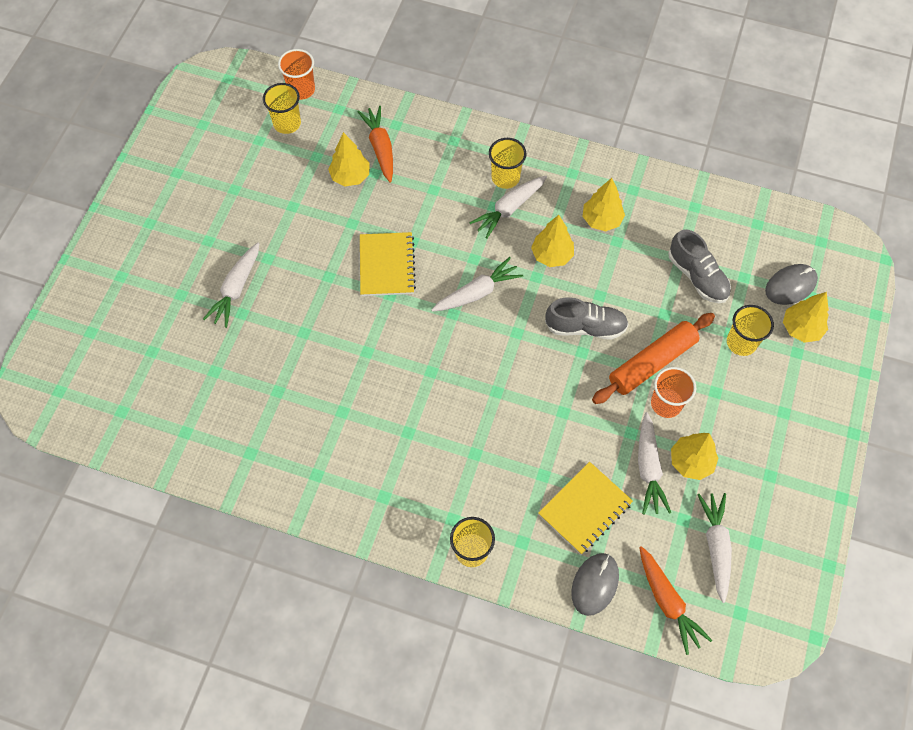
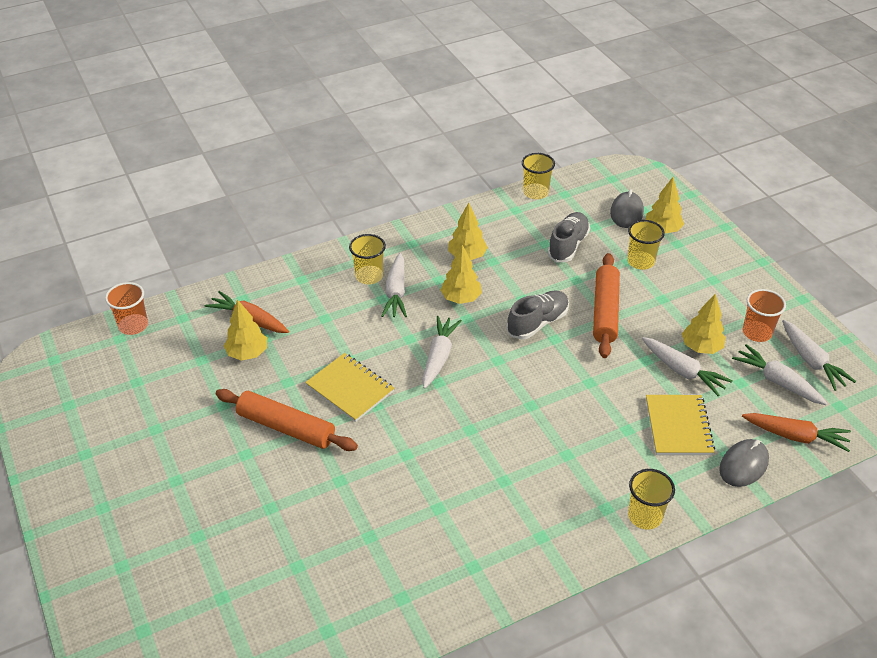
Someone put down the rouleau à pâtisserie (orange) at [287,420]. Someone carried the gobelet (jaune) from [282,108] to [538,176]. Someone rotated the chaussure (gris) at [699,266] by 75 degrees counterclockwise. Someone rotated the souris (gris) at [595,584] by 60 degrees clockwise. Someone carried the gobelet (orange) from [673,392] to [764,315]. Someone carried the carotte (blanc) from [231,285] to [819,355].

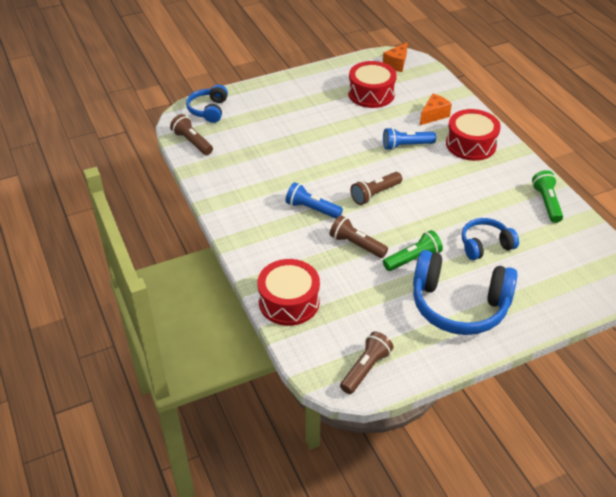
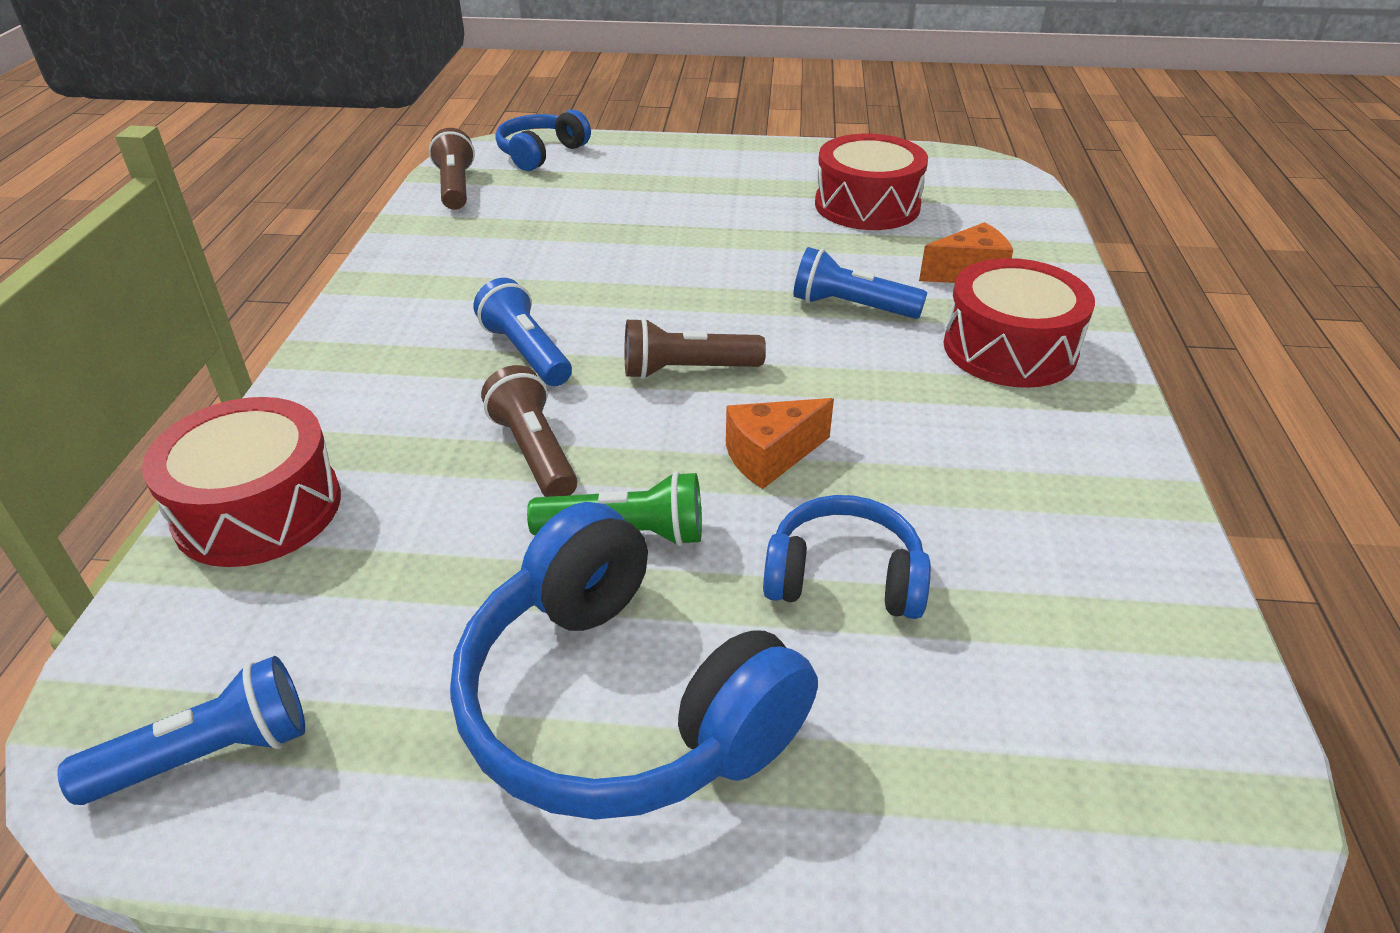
Someone repainted the lampe de poche (marron) at [366,362], which became the lampe de poche (bleu) at [181,730]. Someone carried the fromage (orange) from [395,57] to [780,443]. Someone took away the lampe de poche (vert) at [547,196].

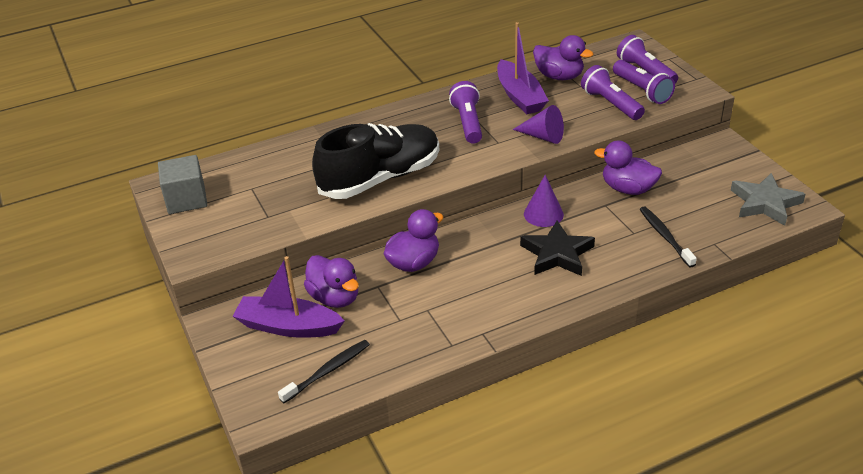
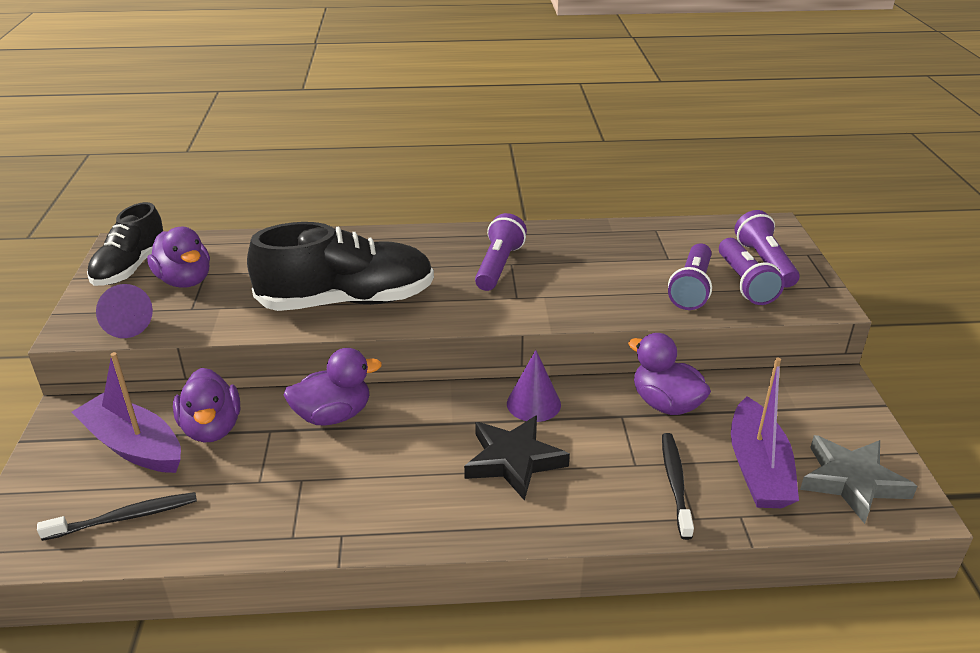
Someone swapped the cube (gris) at [182,184] for the chaussure (noir) at [125,244]. Someone carried the cône (violet) from [538,124] to [124,311]. Someone carried the canard (violet) from [563,57] to [178,257]. Someone rotated the lampe de poche (violet) at [613,92] by 150 degrees counterclockwise. Someone carried the bateau (violet) from [523,68] to [765,432].

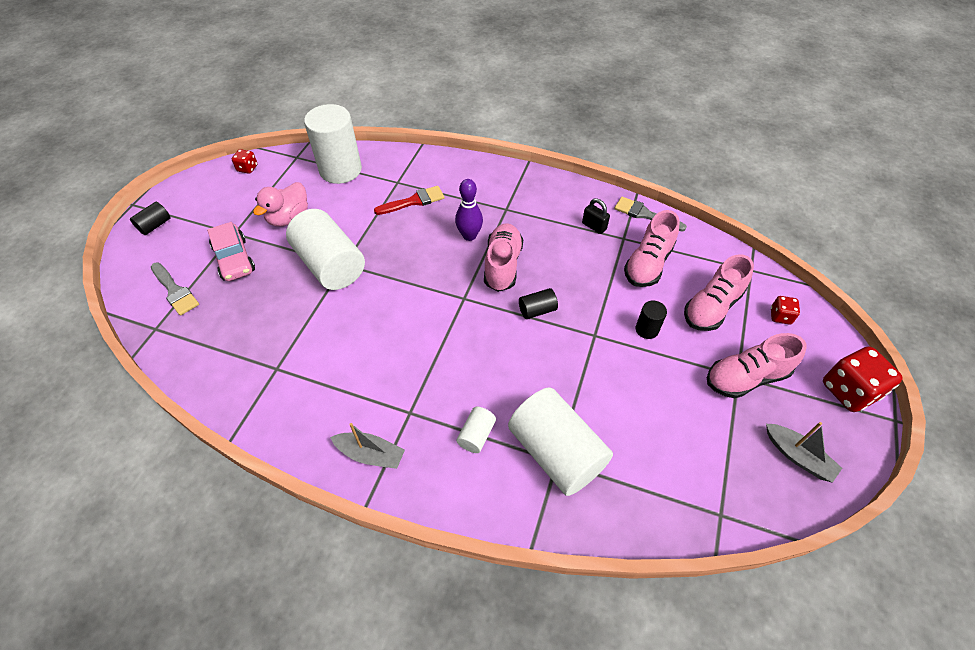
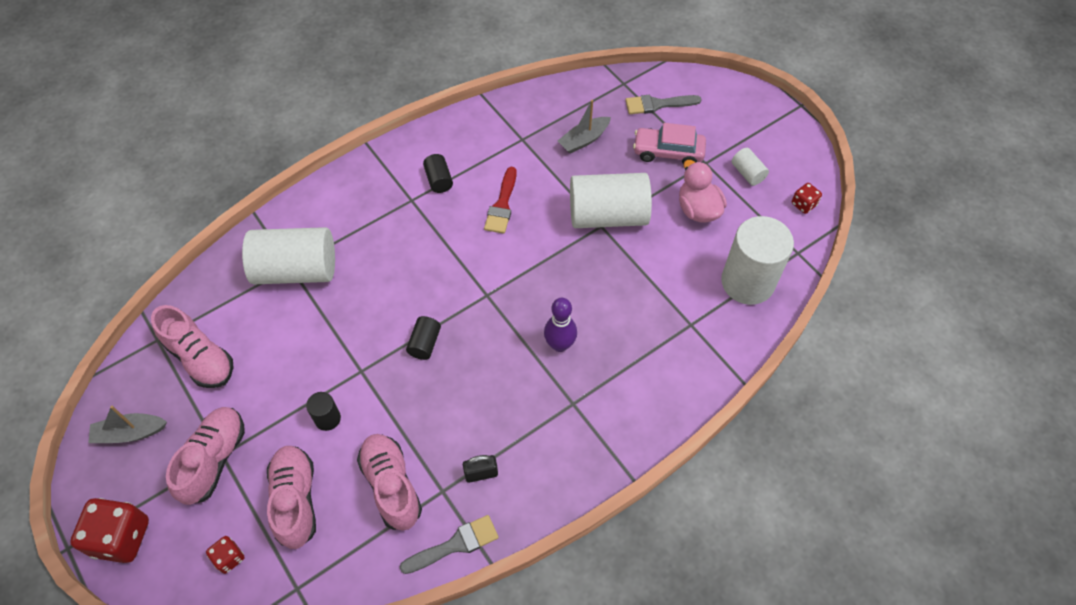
Someone carried the chaussure (rose) from [503,257] to [192,346]. Someone carried the cylindre (noir) from [150,218] to [438,173]. Someone carried the pinceau (rouge) from [409,200] to [500,200]. Someone carried the bateau (gris) from [367,446] to [584,127]. Someone carried the cylindre (blanc) from [476,430] to [750,167].

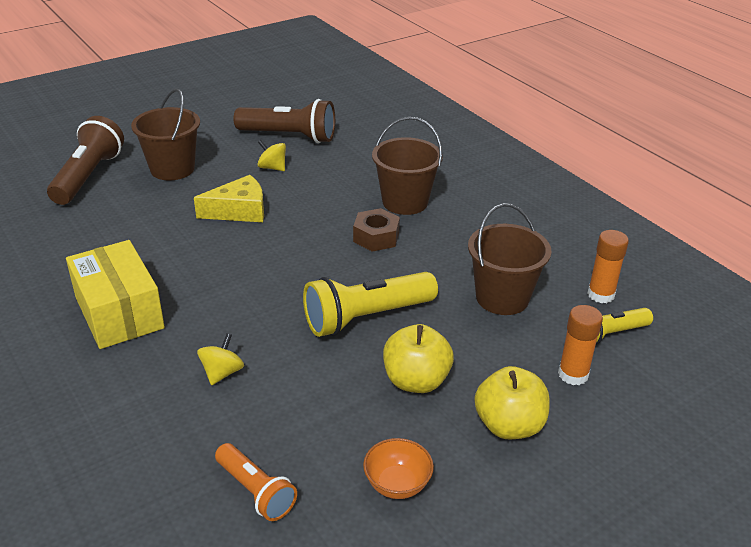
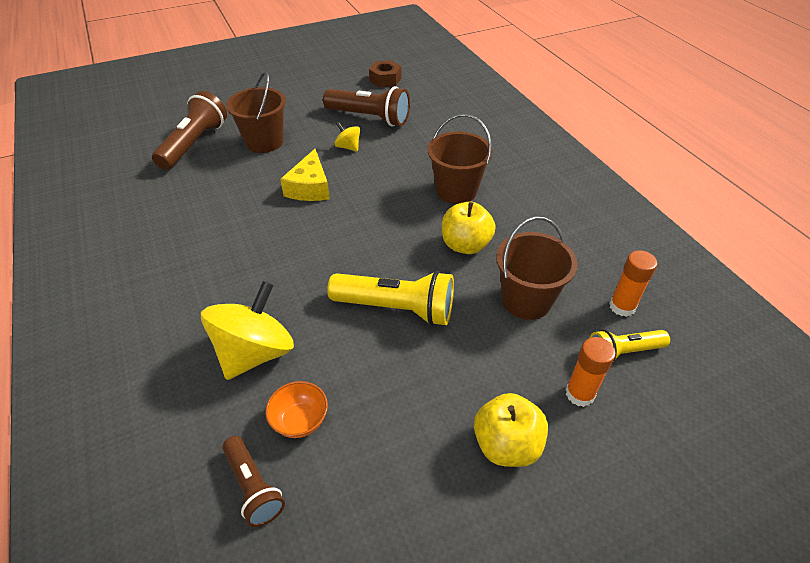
Someone scaled the toupie (jaune) at [220,359] by 2.11. Someone repainted the lampe de poche (orange) at [256,482], which became the lampe de poche (marron) at [253,481]. Someone carried the bol (orange) from [398,468] to [296,409]. Someone rotated the fromage (jaune) at [229,198] by 105 degrees clockwise. Someone rotated the lampe de poche (jaune) at [370,304] by 150 degrees counterclockwise. Someone carried the écrou (marron) from [376,230] to [385,73]. Someone carried the pomme (jaune) from [418,358] to [469,228]. Someone took away the boîte (jaune) at [115,294].

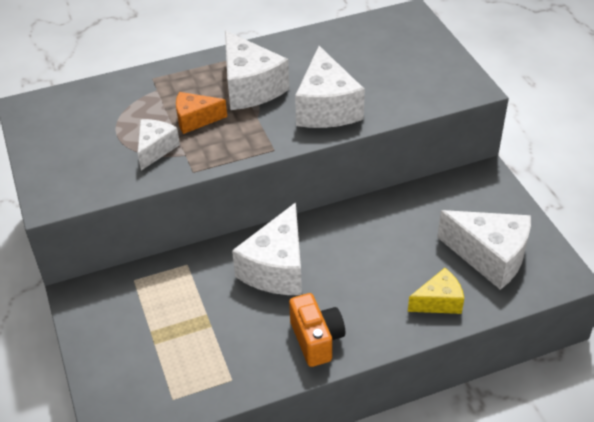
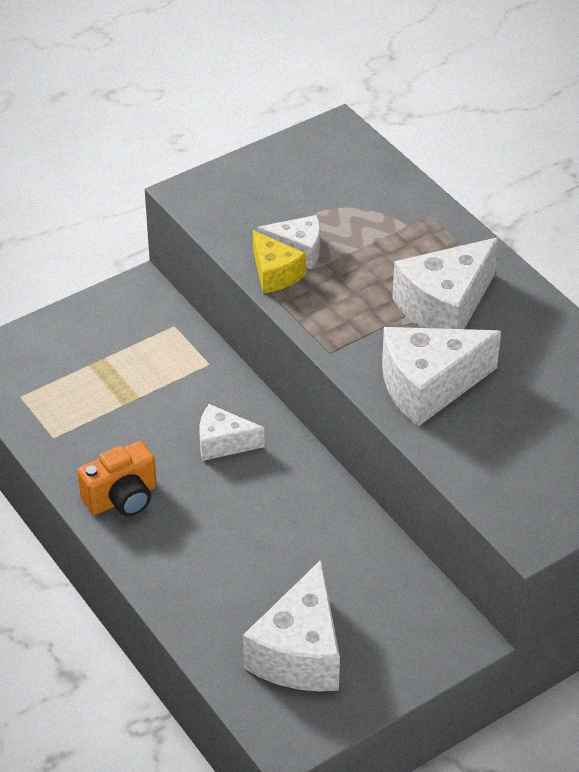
Someone scaled the fromage (blanc) at [267,248] by 0.58. Someone carried the fromage (jaune) from [436,291] to [279,261]. Someone took away the fromage (orange) at [201,113].

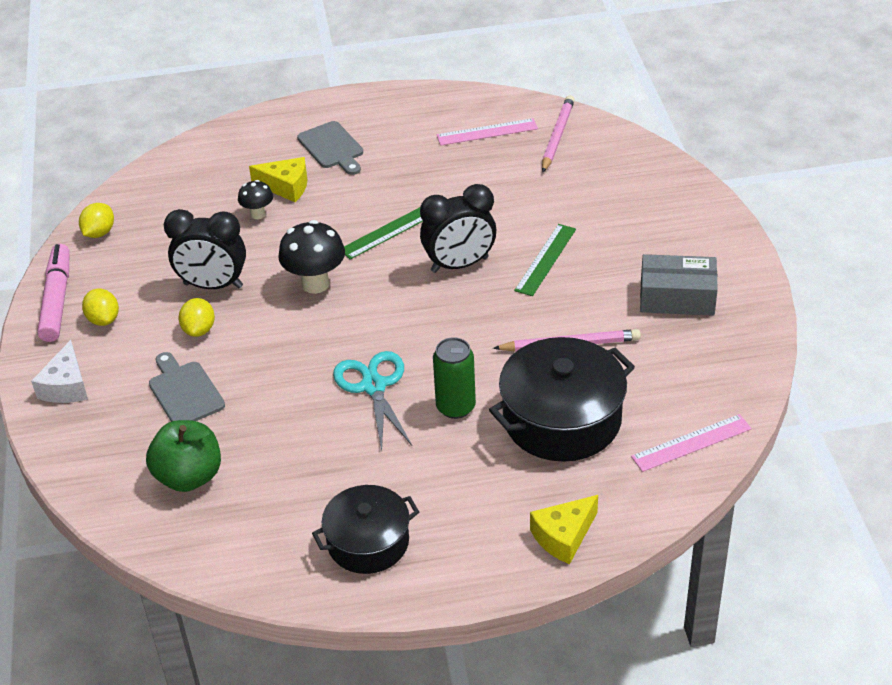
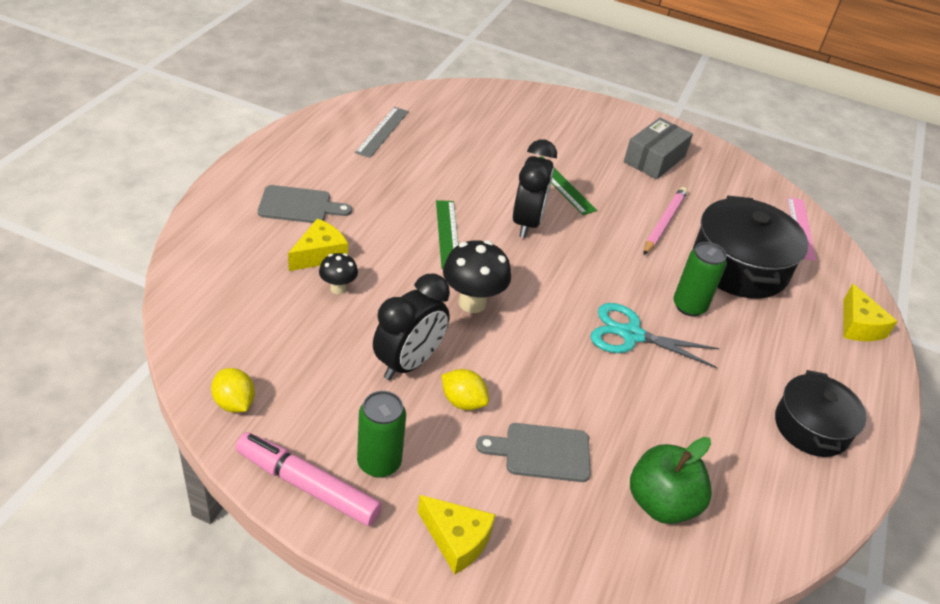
Someone repainted the règle (rose) at [487,132], which became the règle (gris) at [382,132]. Someone swapped the citron (jaune) at [100,307] for the canette (vert) at [381,434]. Someone repainted the fromage (blanc) at [59,371], which became the fromage (jaune) at [457,535]. Someone took away the crayon (rose) at [558,134].

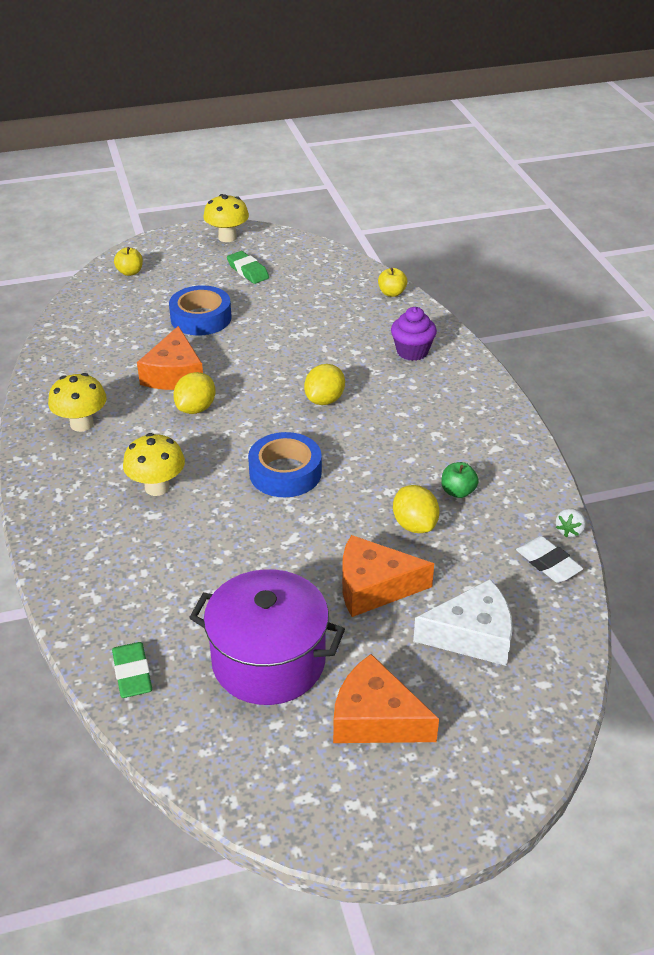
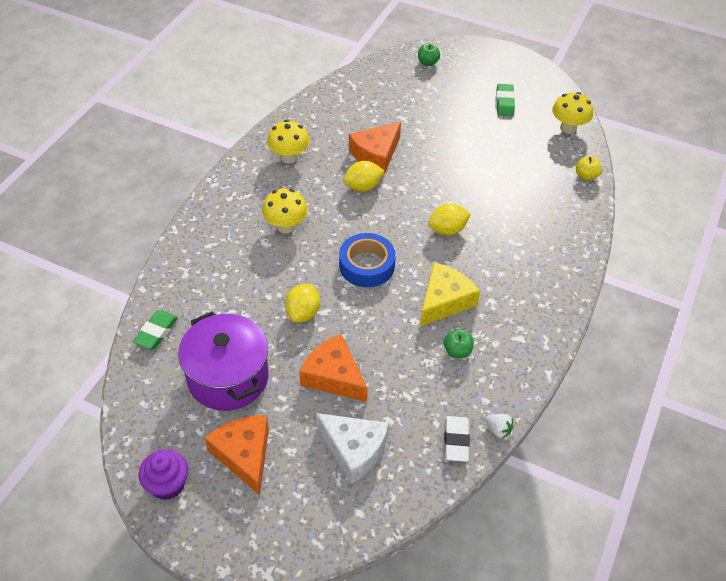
Someone carried the muffin (violet) from [414,334] to [163,474]. Someone carried the citron (jaune) from [416,509] to [302,303]. Someone repainted the pomme (jaune) at [128,261], which became the pomme (vert) at [429,54]. Someone put down the fromage (jaune) at [450,294]. Someone rotated the fraise (blanc) at [571,522] by 120 degrees counterclockwise. Someone carried the champignon (jaune) from [226,218] to [572,113]. Someone took away the ruban adhésif (bleu) at [200,310].

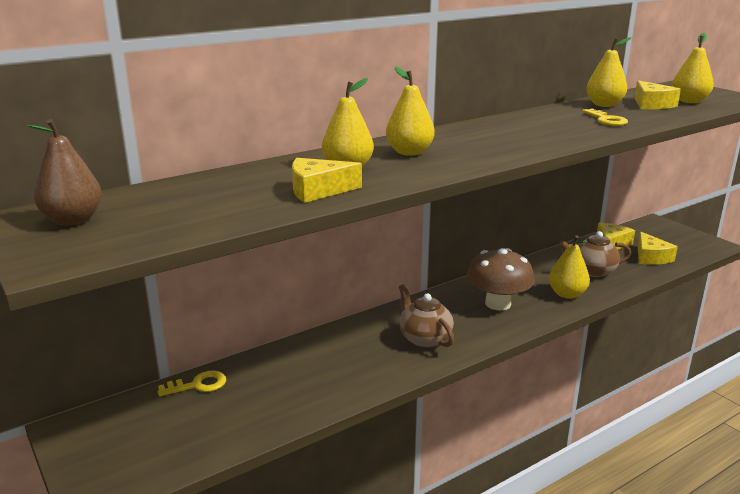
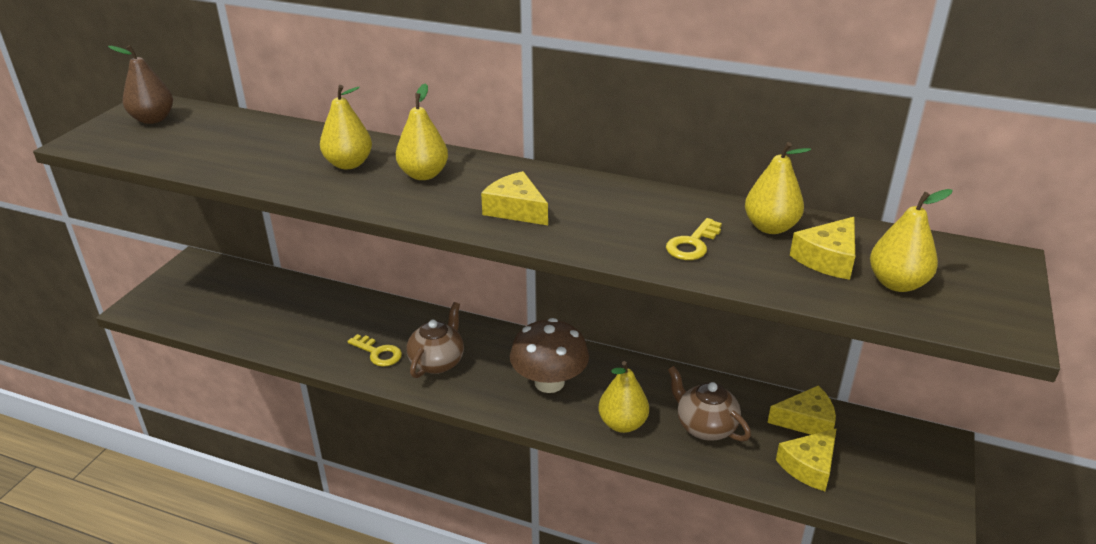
Someone carried the clé (jaune) from [192,383] to [374,350]. Someone carried the fromage (jaune) from [327,180] to [514,198].

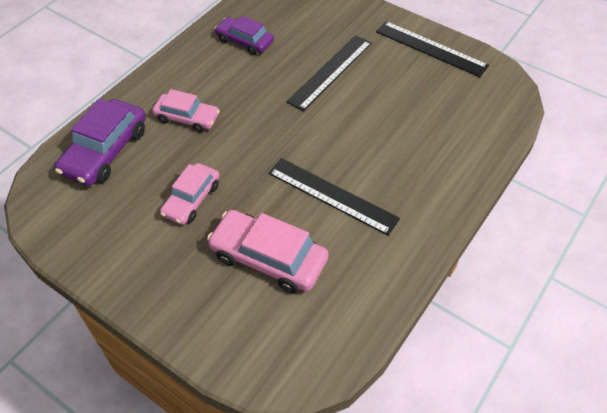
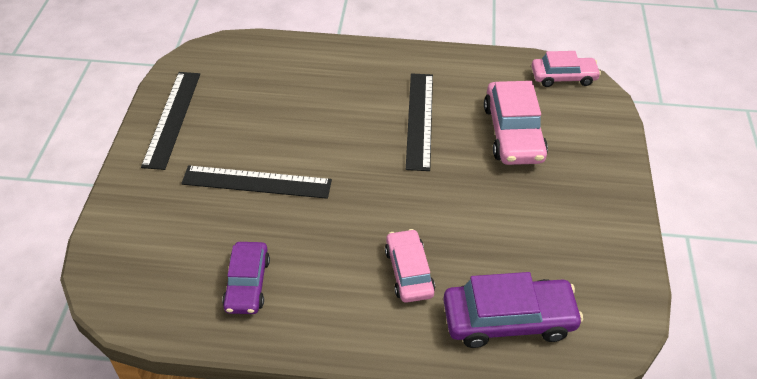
Someone carried the voiture (rose) from [189,194] to [566,69].

